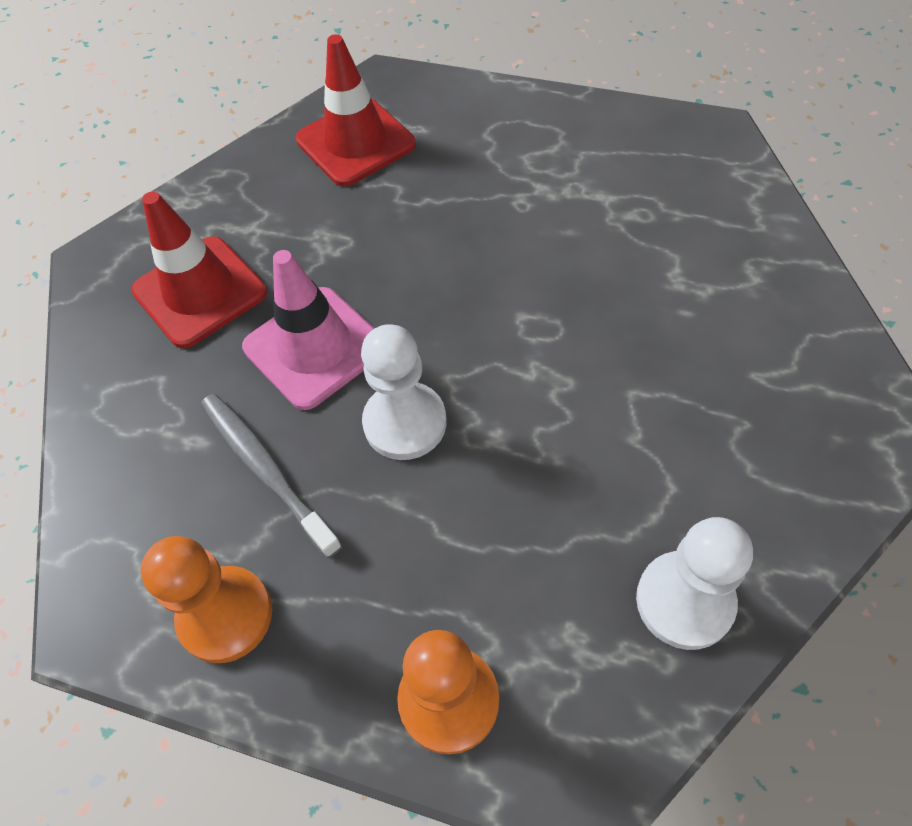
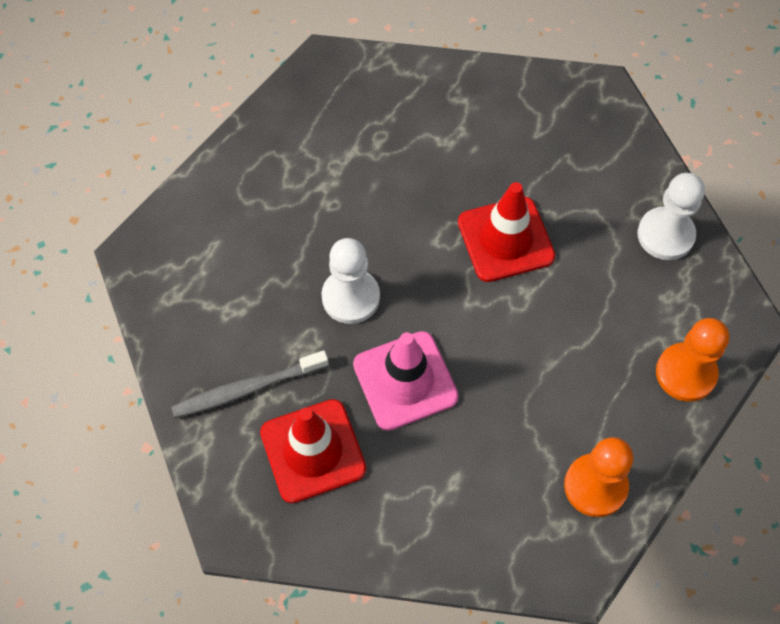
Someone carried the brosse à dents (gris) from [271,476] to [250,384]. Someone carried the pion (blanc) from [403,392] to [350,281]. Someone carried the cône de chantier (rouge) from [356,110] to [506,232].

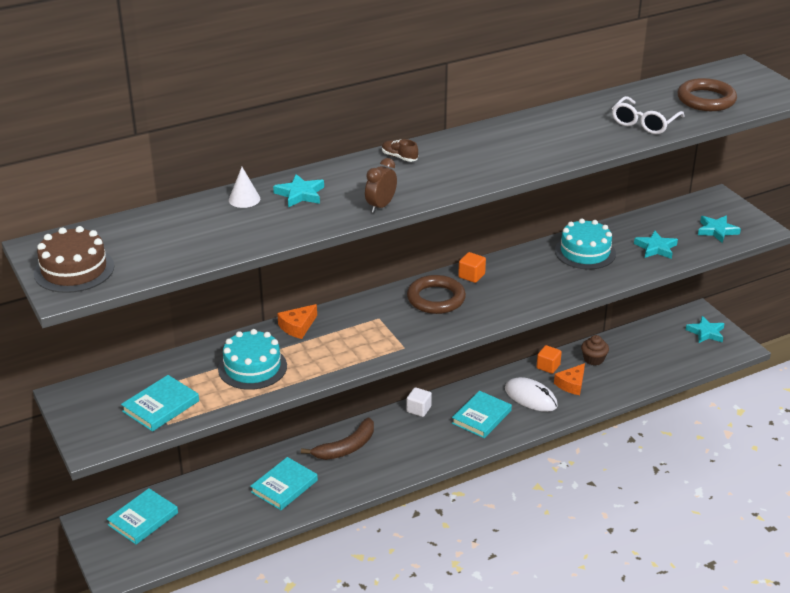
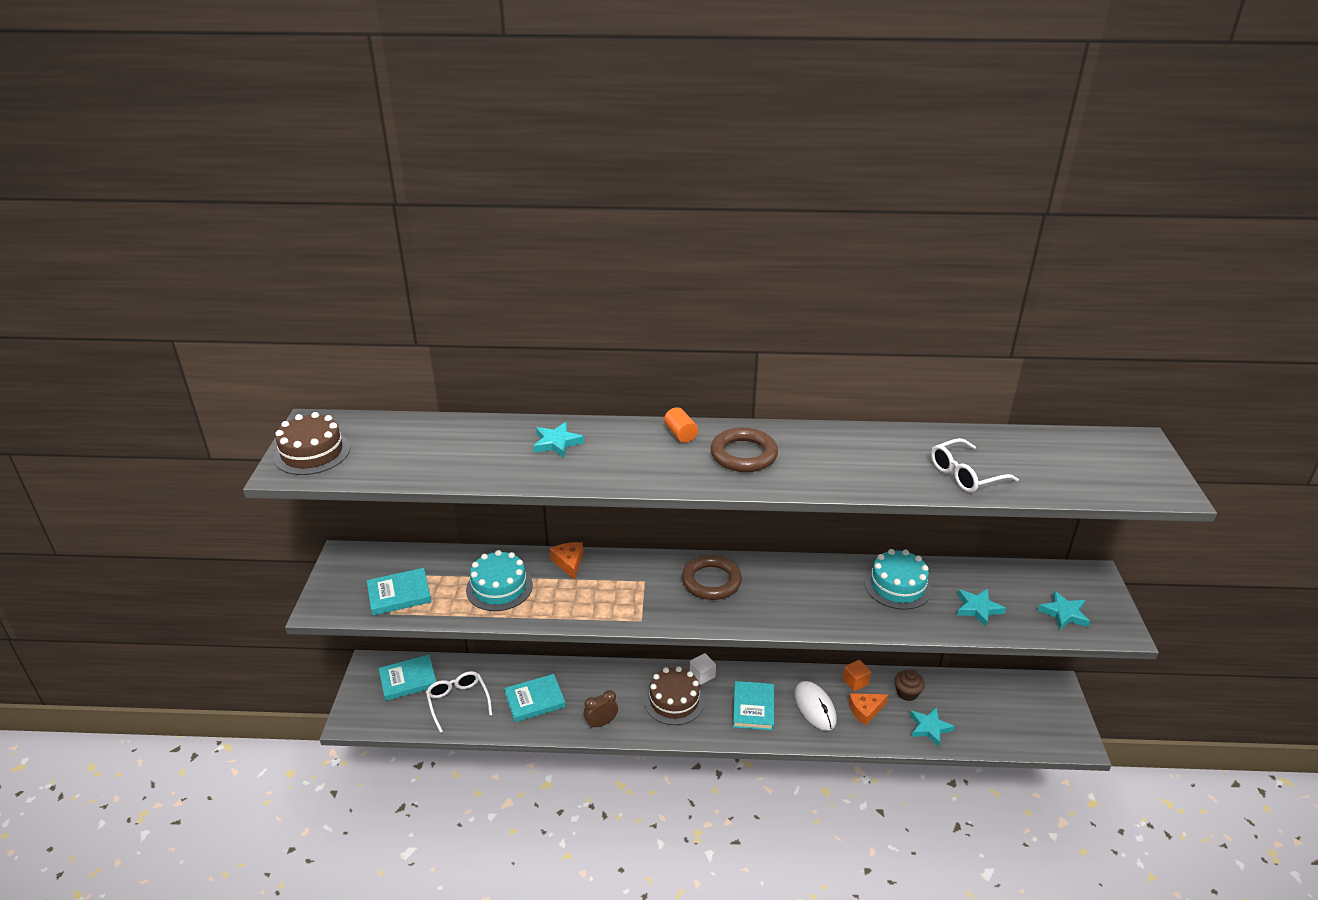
Someone put down the lunettes (blanc) at [459,702]. Someone rotated the fromage (orange) at [297,321] by 90 degrees clockwise. Someone carried the réveil (marron) from [381,185] to [601,709]. Someone put down the gâteau (marron) at [674,695]. Someone swapped the chaussure (marron) at [400,150] for the cylindre (orange) at [681,425]. Someone carried the anneau (marron) from [707,94] to [744,449]. Someone rotated the livre (turquoise) at [482,414] by 60 degrees counterclockwise. Someone carried the étoile (turquoise) from [705,329] to [932,727]. Someone took away the cône (blanc) at [244,187]. Someone took away the banane (marron) at [337,438]. Someone took away the cube (orange) at [472,267].

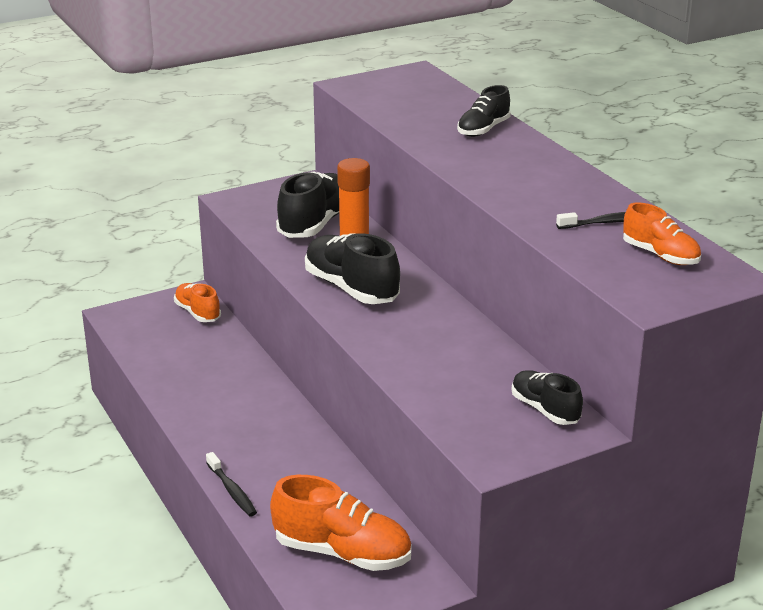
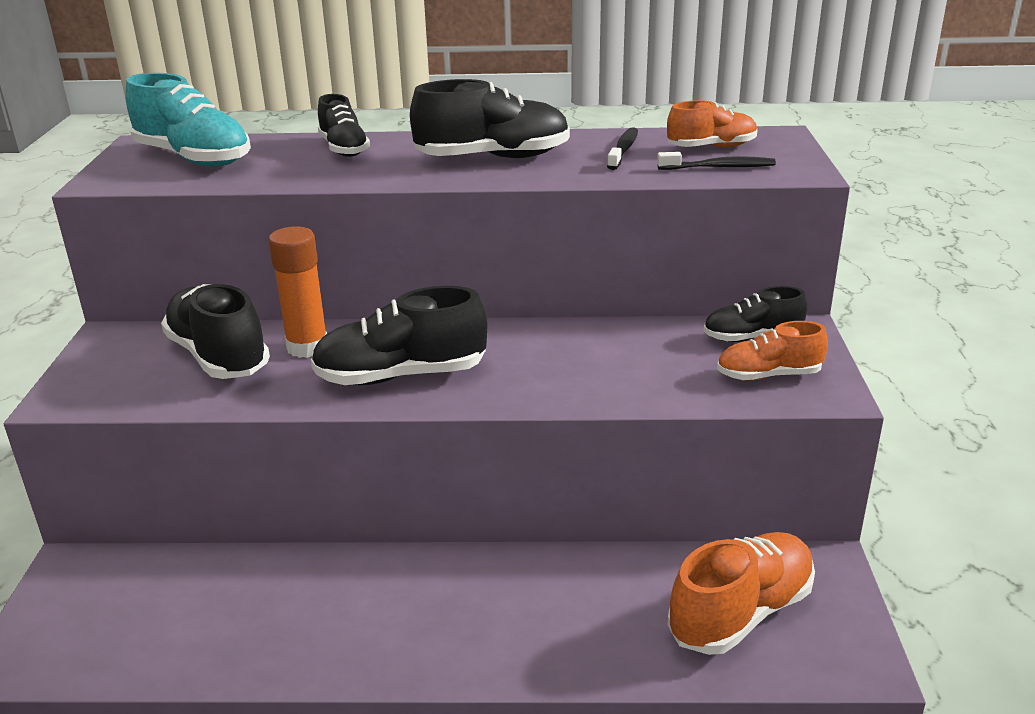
Someone put down the chaussure (turquoise) at [188,120]. Someone put down the chaussure (noir) at [490,118]. Someone carried the brosse à dents (noir) from [231,484] to [716,161]. Someone carried the chaussure (orange) from [197,302] to [772,351].

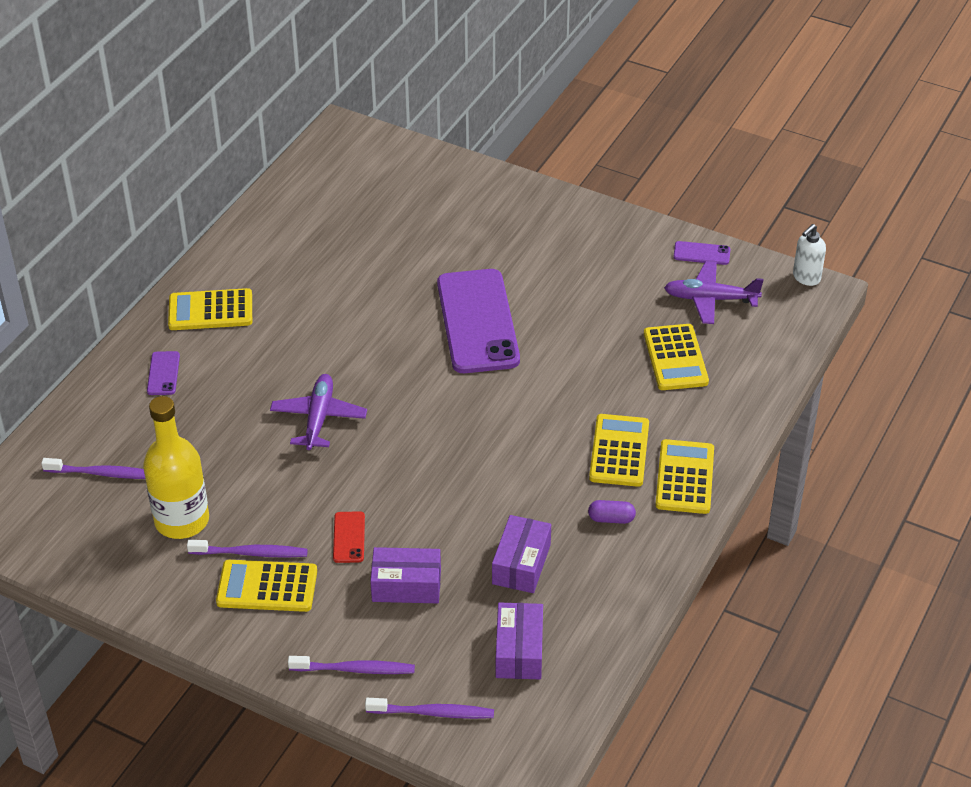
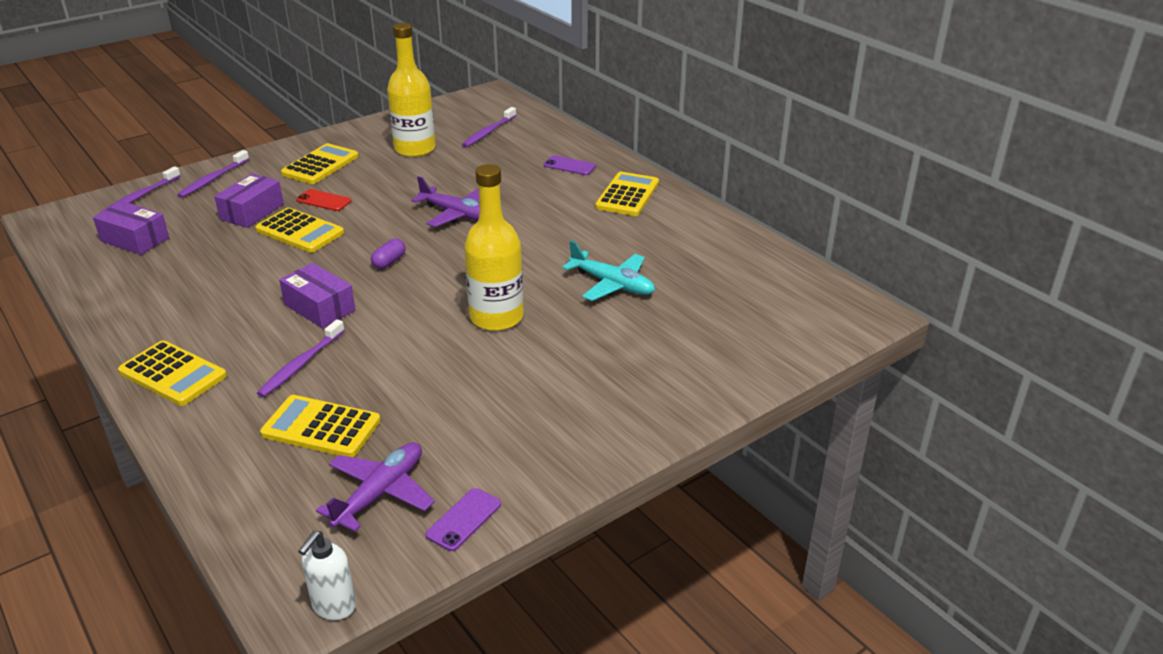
Someone carried the calculatrice (jaune) from [619,450] to [299,230]. Someone carried the brosse à dents (violet) from [247,549] to [301,358]. Someone carried the boîte (violet) from [521,554] to [317,295]. Someone rotated the distributeur de savon (blanc) at [809,255] by 135 degrees counterclockwise. Someone carried the gélule (violet) from [612,512] to [388,254]. Someone swapped the téléphone (violet) at [478,321] for the bouteille (jaune) at [494,247]. Someone put down the avion (turquoise) at [608,271].

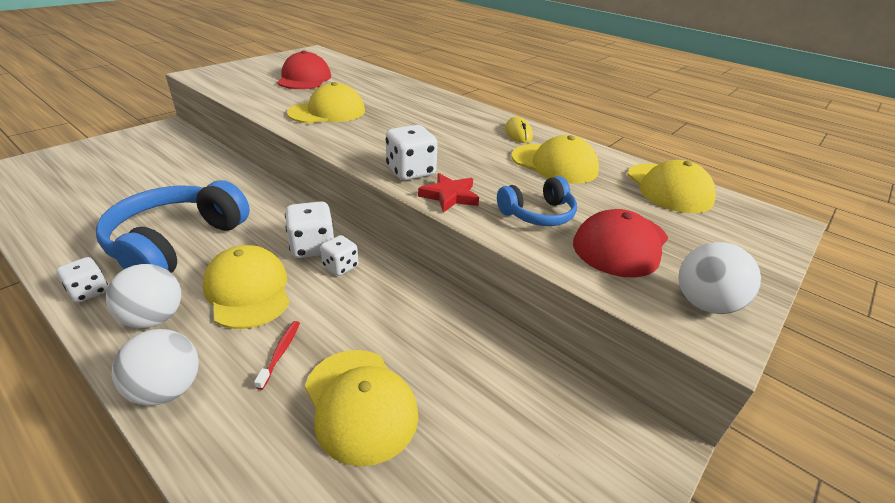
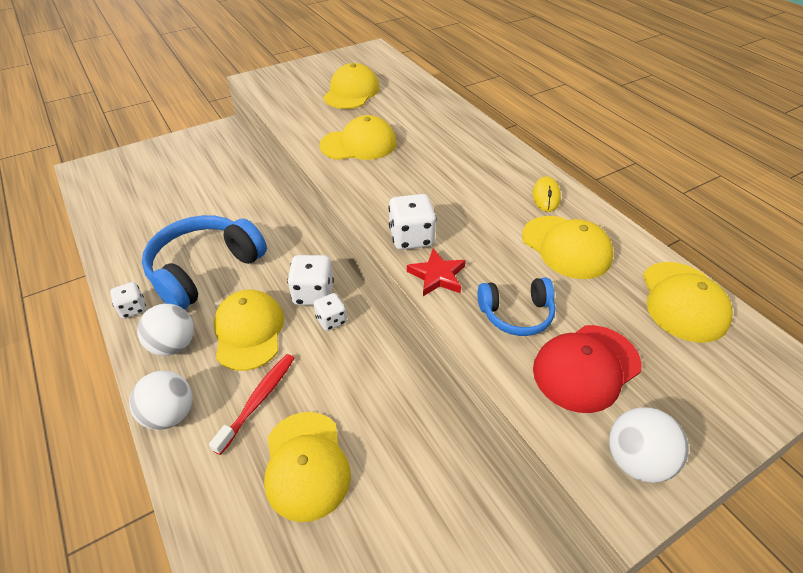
Someone scaled the brosse à dents (rouge) at [277,355] by 1.67. Someone repainted the casquette (rouge) at [304,69], which became the casquette (jaune) at [351,86].

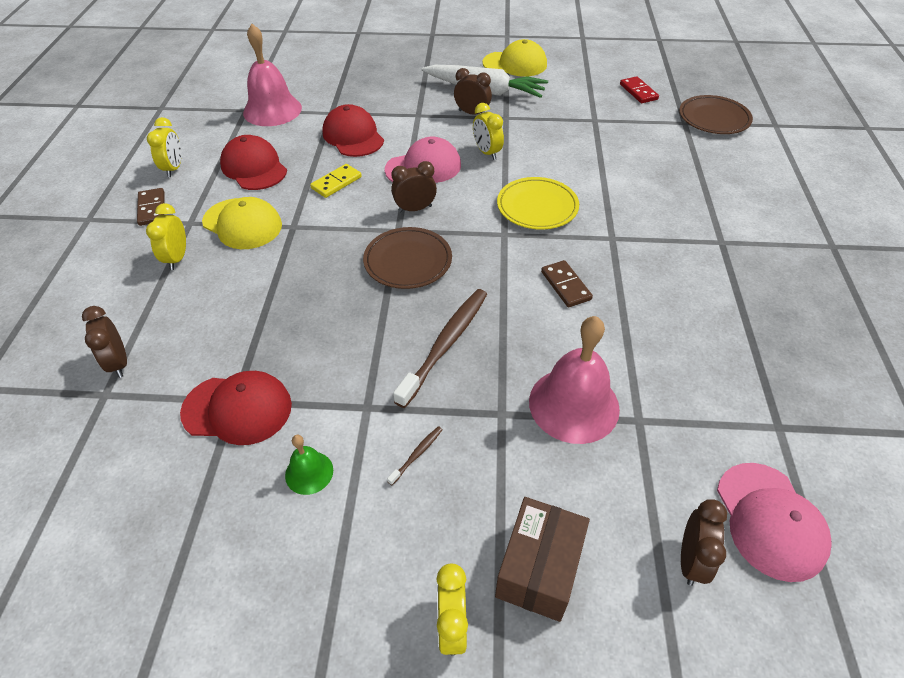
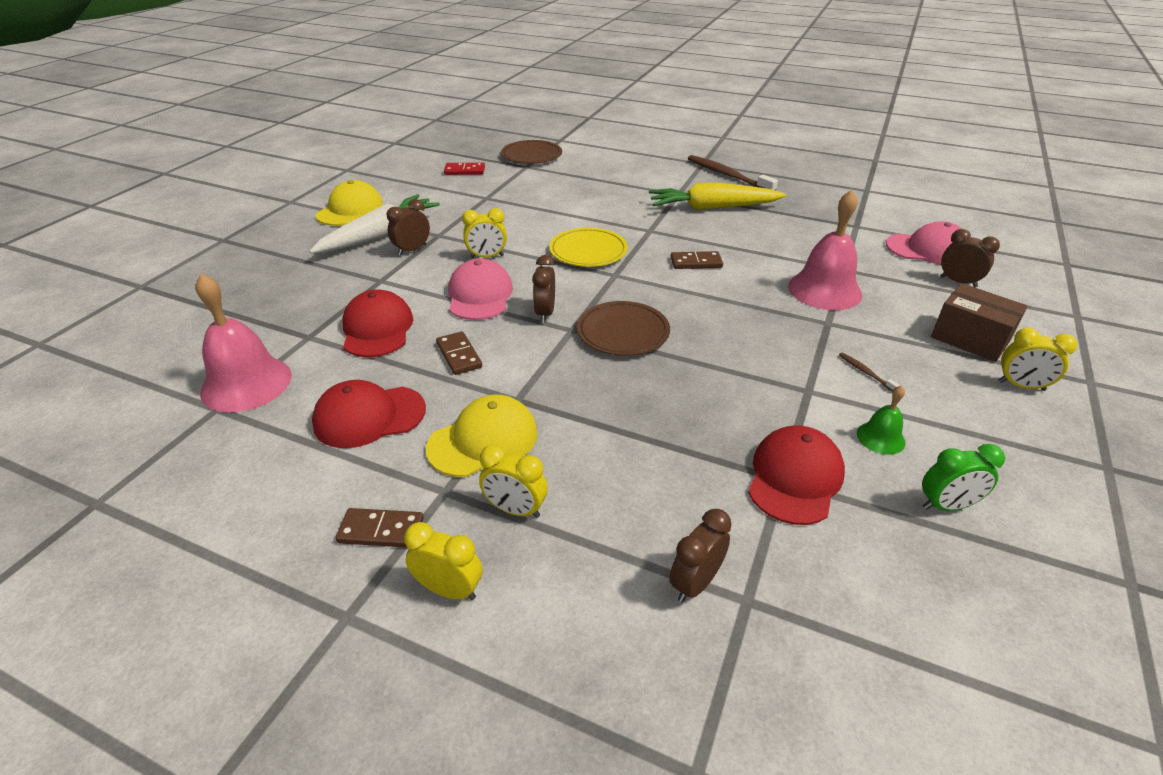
Someone rotated the casquette (rouge) at [353,130] by 90 degrees clockwise. Someone carried the réveil (jaune) from [164,147] to [443,561]. Someone repainted the domino (jaune) at [336,181], which became the domino (marron) at [459,353]. Someone put down the carotte (jaune) at [717,196]. Someone rotated the réveil (marron) at [104,342] by 135 degrees clockwise. Someone carried the brosse à dents (marron) from [440,348] to [733,173]. Someone put down the réveil (vert) at [963,477].

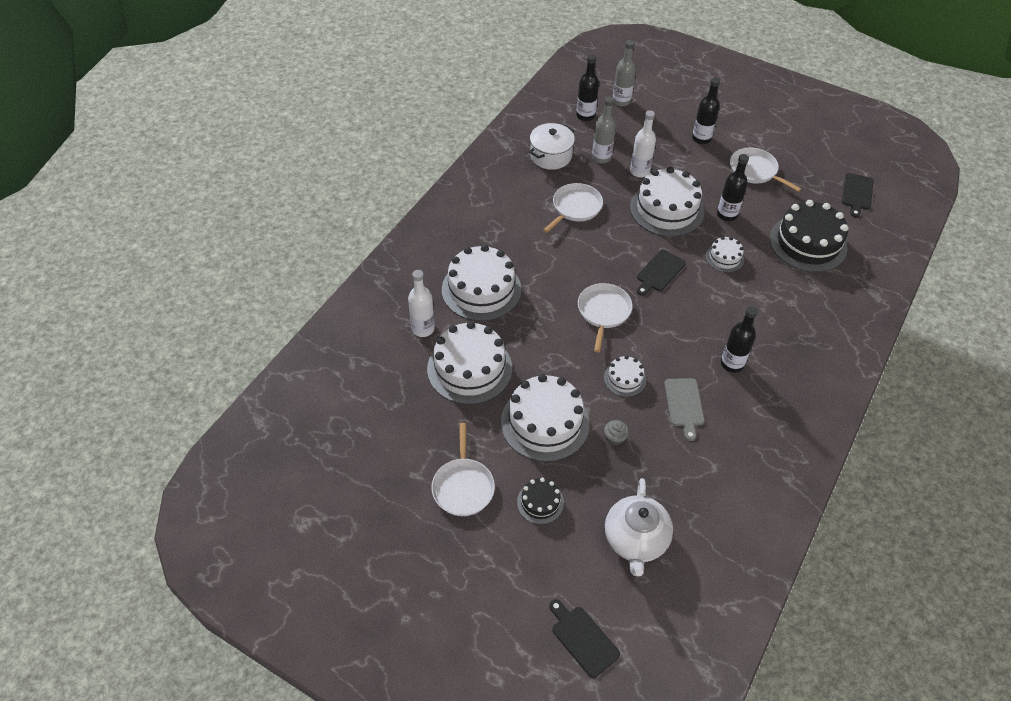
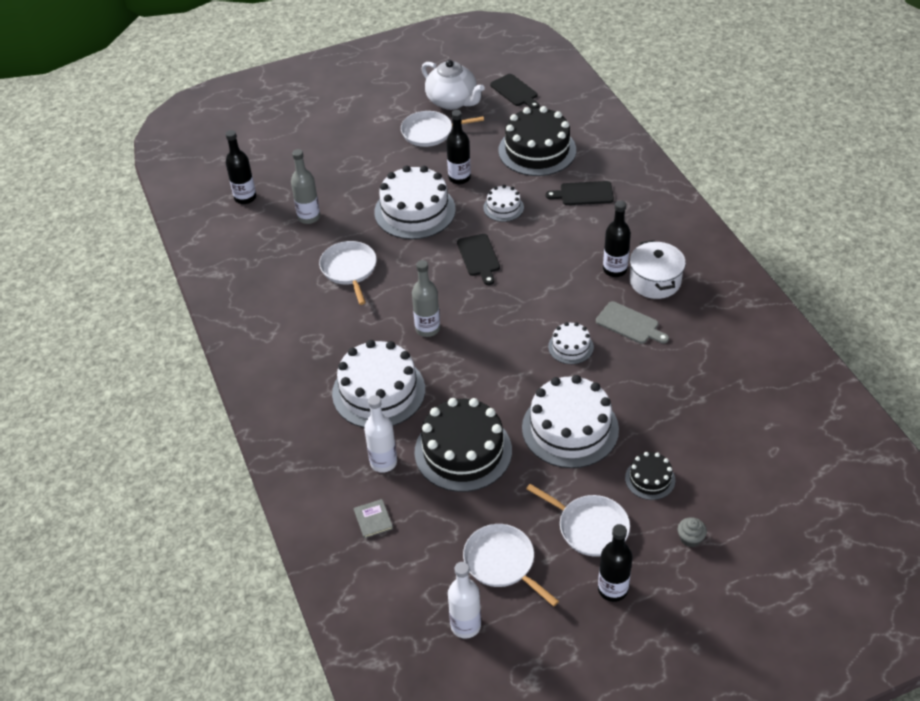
Someone put down the livre (gris) at [373,518]. Someone carried the bouteille (gris) from [624,73] to [426,298]. Someone repainted the gâteau (blanc) at [469,362], which became the gâteau (noir) at [463,445]. Someone carried the théière (blanc) from [639,527] to [453,85]. Someone carried the bouteille (blanc) from [643,144] to [464,600]. Someone carried the poêle (blanc) from [605,317] to [511,565]. Someone carried the planche à découper (noir) from [584,638] to [580,193]. Someone carried the bouteille (noir) from [706,110] to [615,563]. Someone carried the marmite (blanc) from [552,146] to [657,269]. Someone carried the muffin (gris) from [616,432] to [692,532].

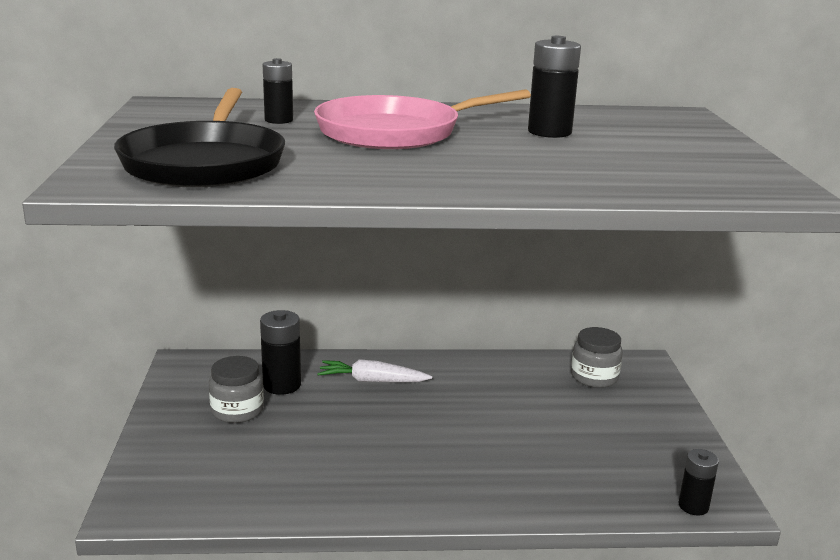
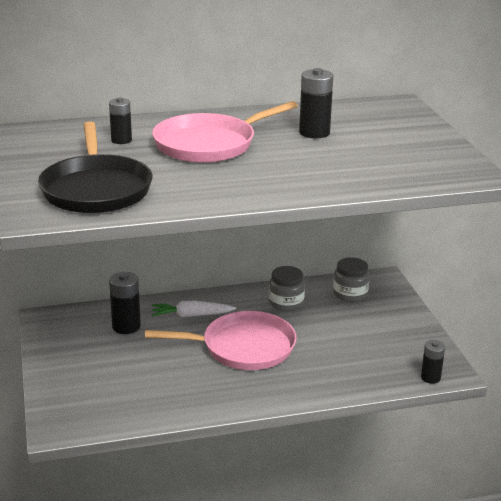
Someone put down the poêle (rose) at [220,340]. Someone carried the bocal (gris) from [236,389] to [287,288].

